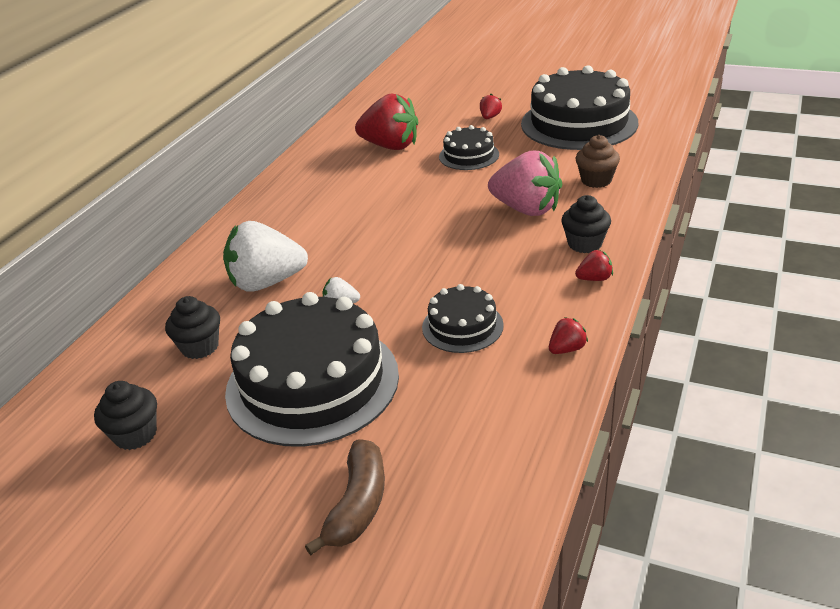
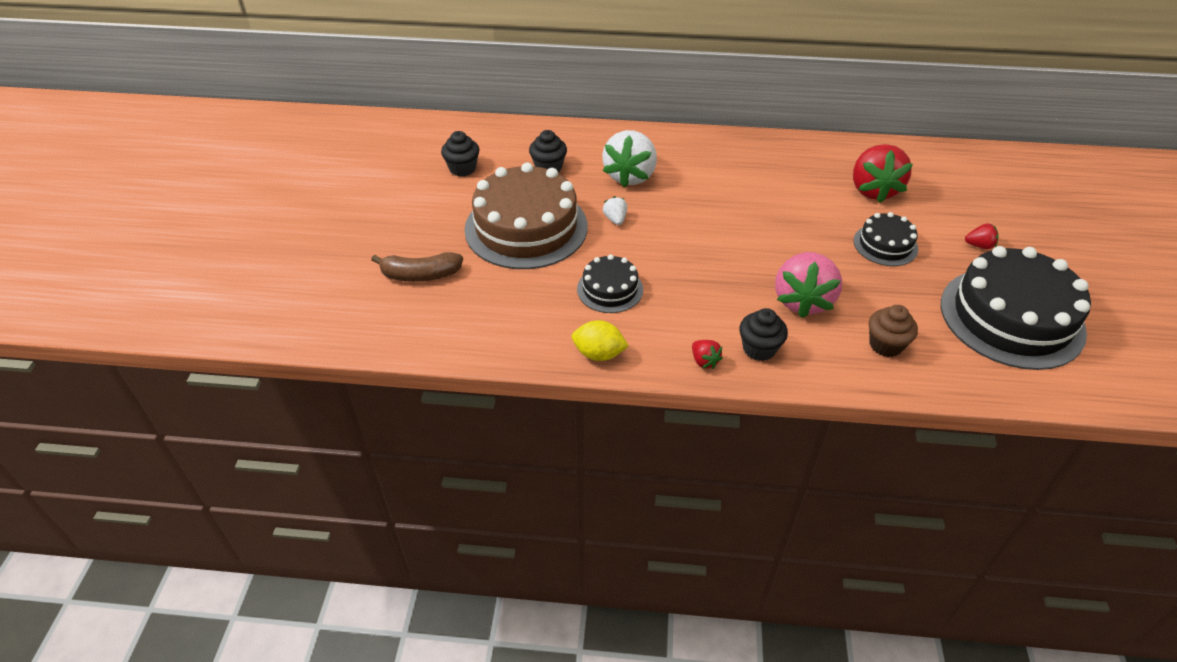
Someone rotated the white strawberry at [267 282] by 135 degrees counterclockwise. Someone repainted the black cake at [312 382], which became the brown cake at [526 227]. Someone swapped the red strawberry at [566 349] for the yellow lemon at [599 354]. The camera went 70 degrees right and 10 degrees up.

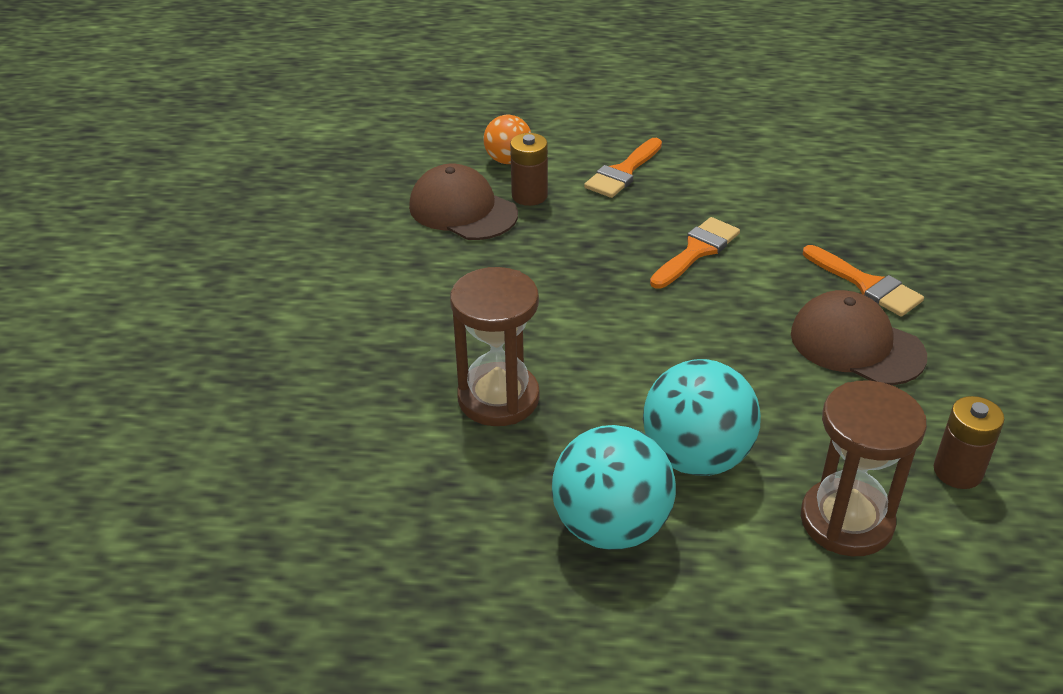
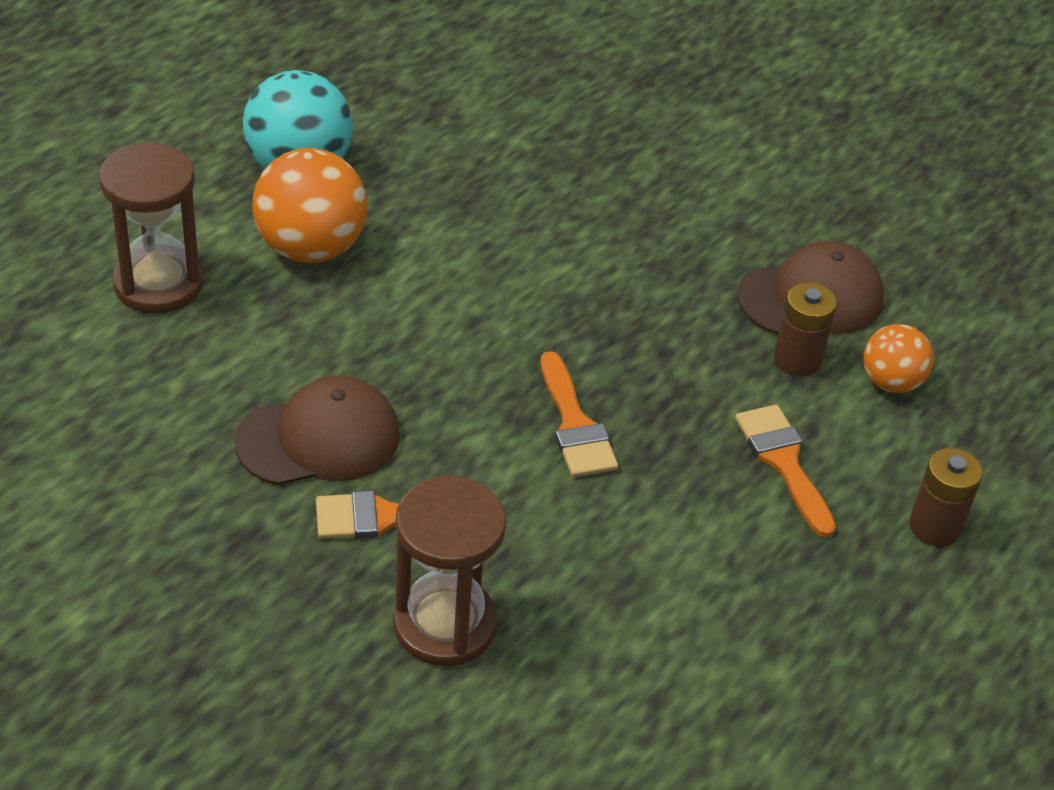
Someone carried the brown hourglass from [498 398] to [445 625]. Someone repainted the turquoise ball at [696 457], which became the orange ball at [311 248]. Someone carried the brown battery from [957 471] to [935 527]. The camera went 120 degrees right and 5 degrees up.

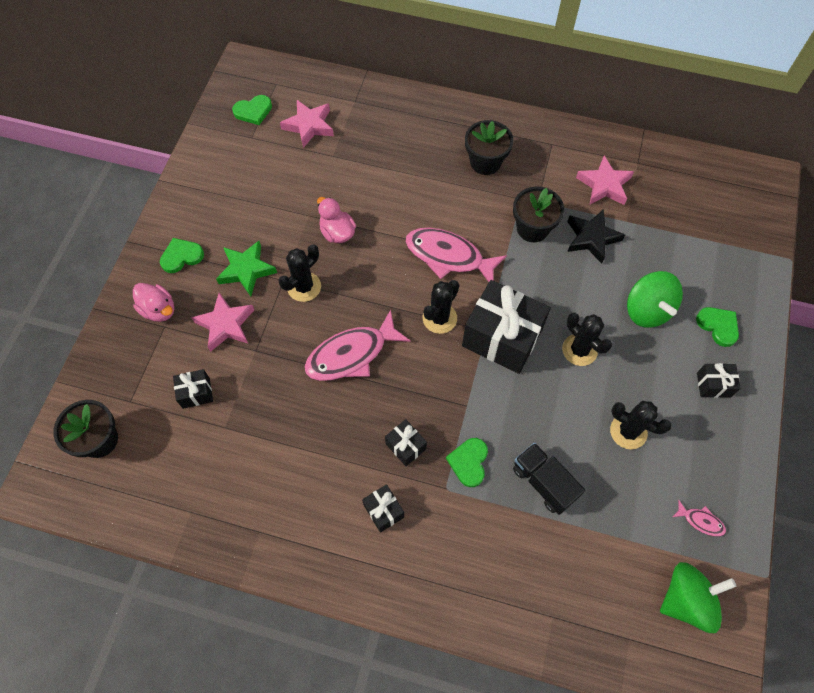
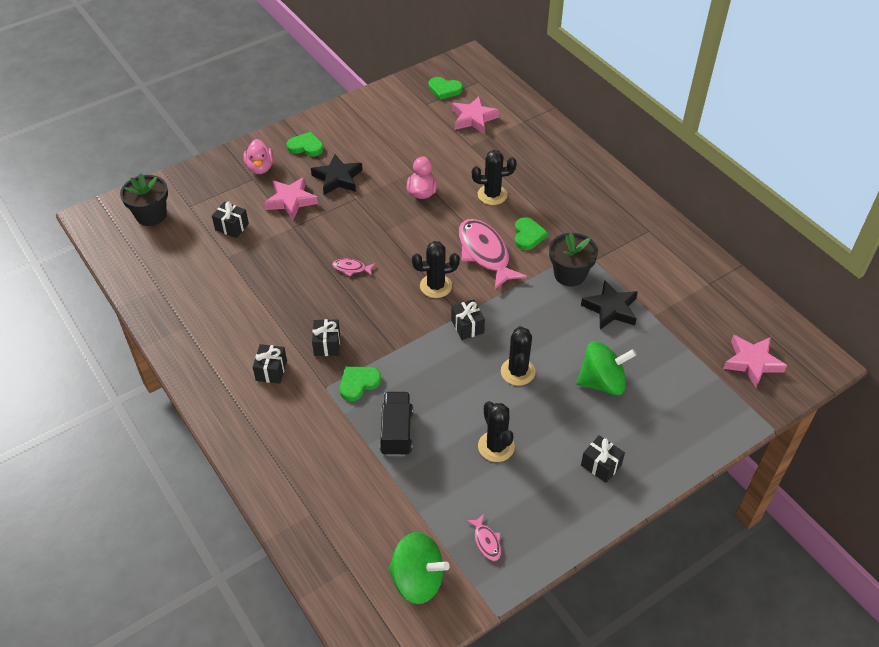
Someone took away the black flower pot at [485 162]. Someone carried the pink star from [604 185] to [752 362]. Someone repainted the green star at [246 270], which became the black star at [337 178]. Someone carried the black cactus from [304 287] to [492 195]. Someone rotated the green spinning top at [647 310] by 120 degrees counterclockwise. Someone scaled the black gift at [502 338] by 0.46. Someone carried the green heart from [718 326] to [528 235]. Someone scaled the pink fish at [351 354] by 0.44. The camera went 40 degrees right and 15 degrees down.

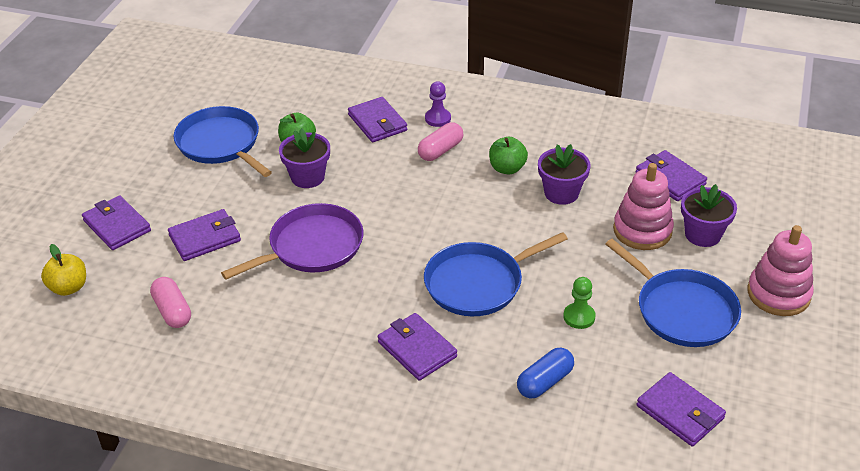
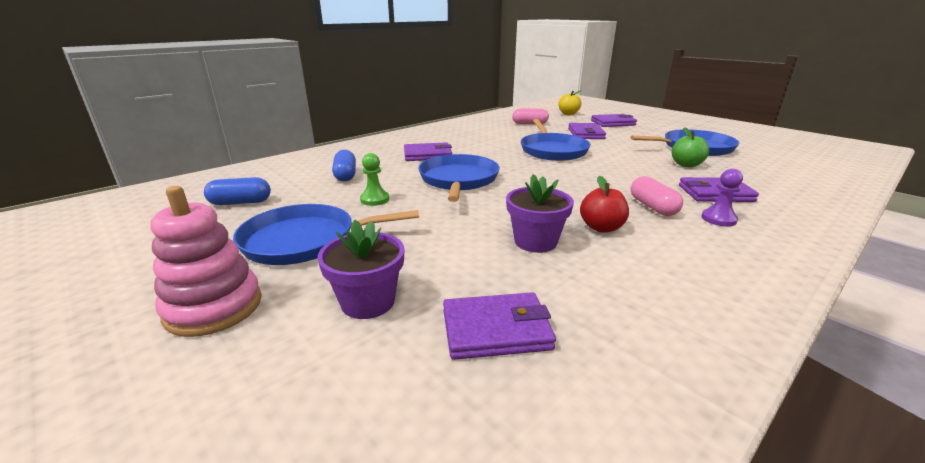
Someone took away the purple flower pot at [307 177]. Someone repainted the green apple at [507 168], which became the red apple at [601 228]. Someone took away the pink stacking toy at [642 230]. Someone repainted the purple pan at [312 247], which became the blue pan at [552 150]. Someone swapped the purple wallet at [680 412] for the blue capsule at [240 202]. The camera went 120 degrees right and 15 degrees down.

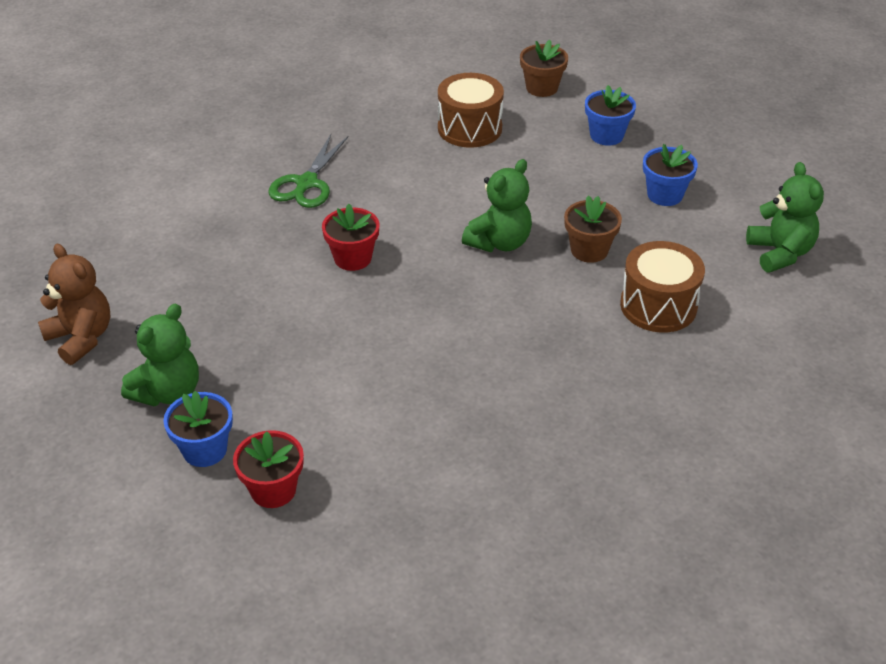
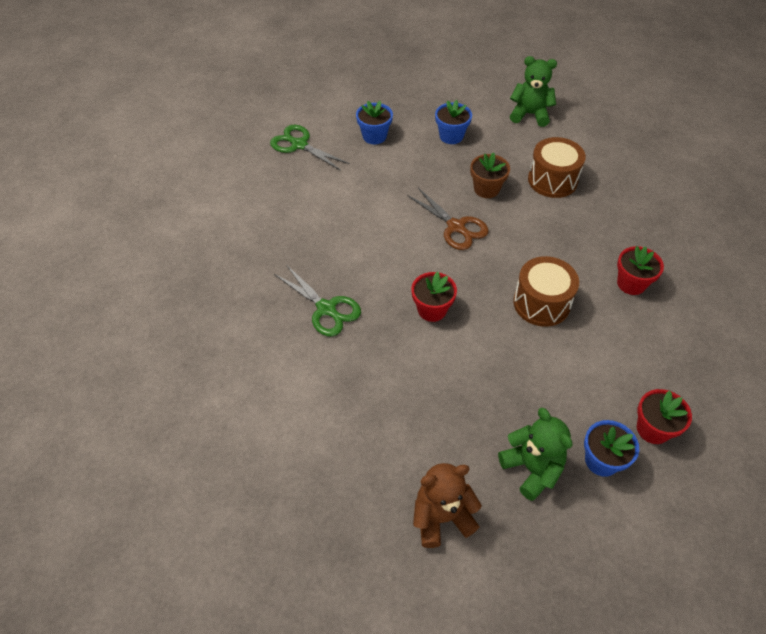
Someone swapped the brown flower pot at [542 88] for the green scissors at [299 144]. Someone carried the brown drum from [469 128] to [541 303]. Someone swapped the green teddy bear at [499 242] for the brown scissors at [456 227]. Someone put down the red flower pot at [631 283]. The camera went 65 degrees left and 10 degrees up.

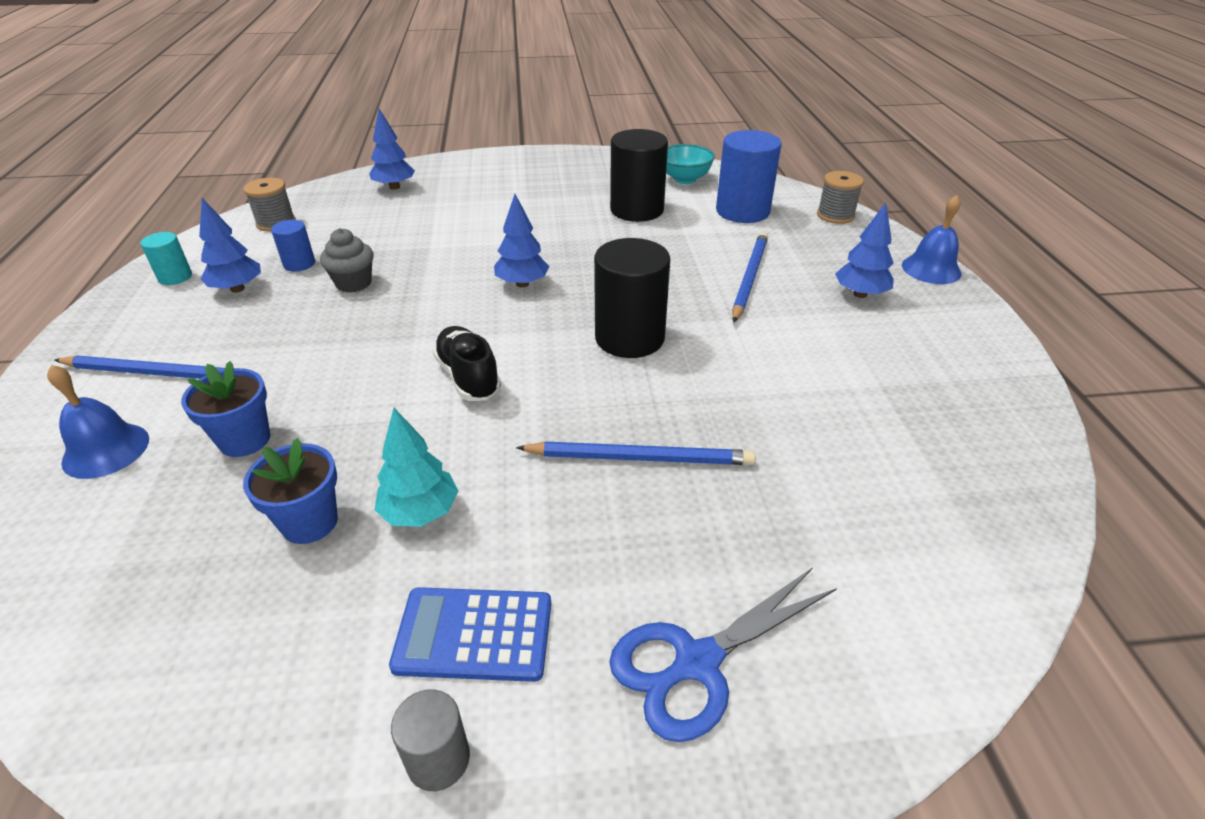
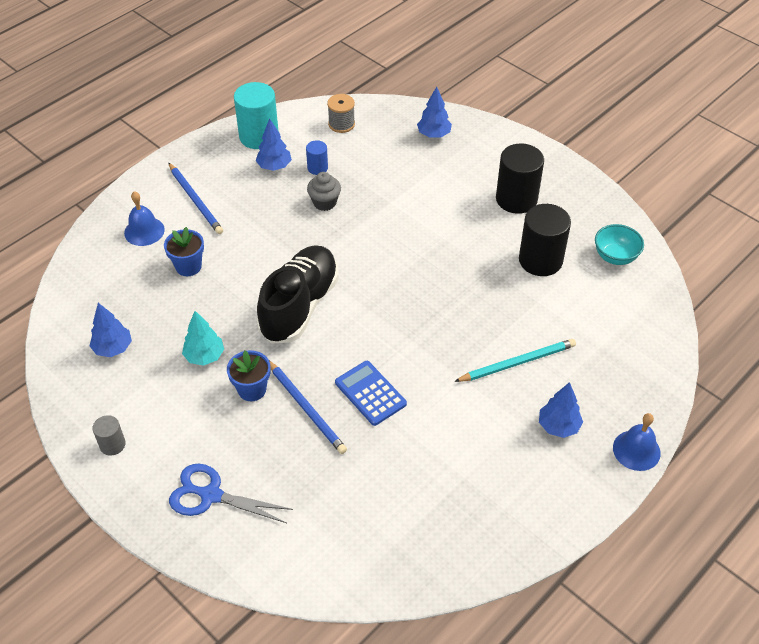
Someone took away the blue cylinder at [742 211]. Someone took away the grey spool at [835 215]. Someone carried the blue tree from [522 284] to [113 348]. Someone scaled the turquoise cylinder at [175 277] by 1.96. Someone repainted the blue pencil at [749 278], which became the turquoise pencil at [517 363]. Someone carried the black cylinder from [629 338] to [516 199]. Someone scaled the black shoe at [468 377] by 1.82. Someone carried the blue flower pot from [309 522] to [252 389]. Someone carried the blue calculator from [474 634] to [370 393]. The camera went 50 degrees right and 10 degrees up.

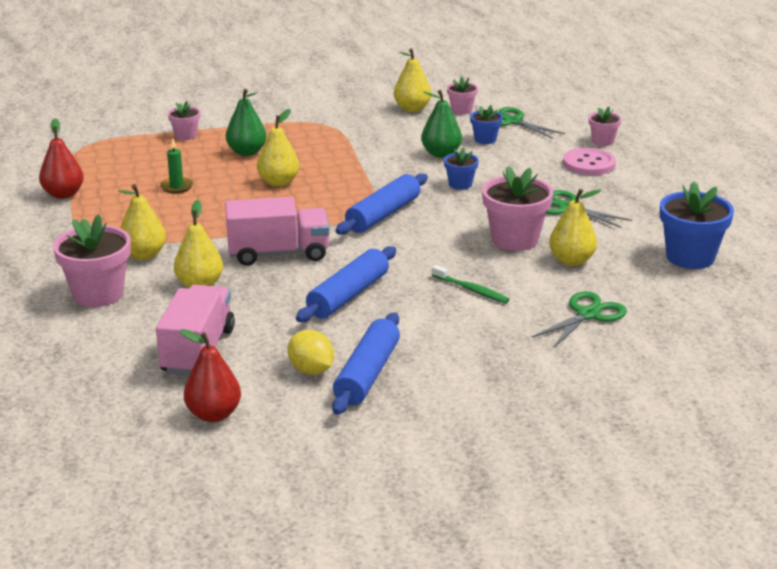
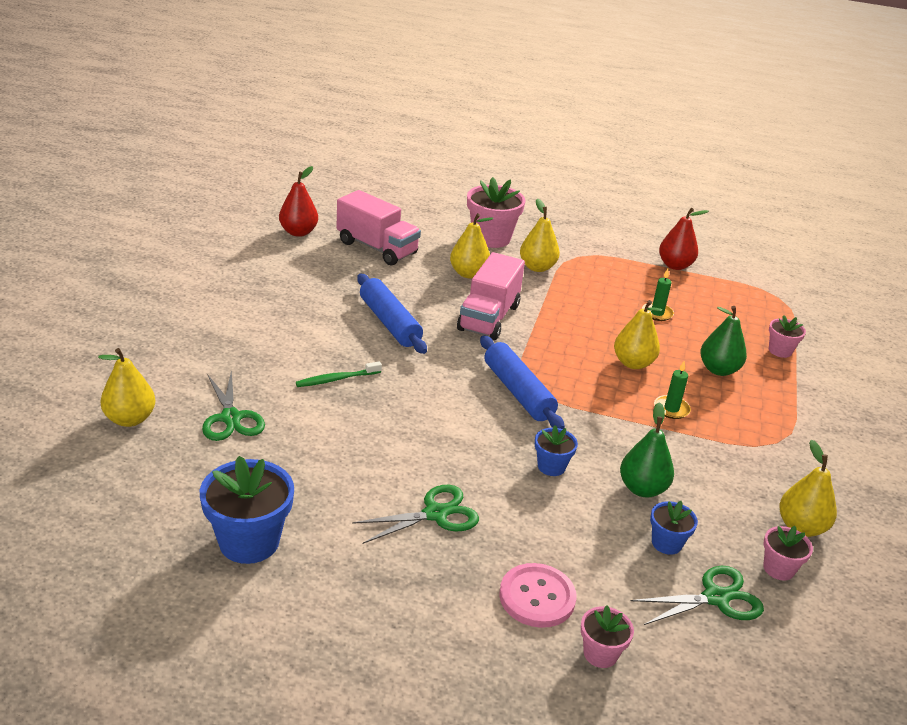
Someone took away the pink flower pot at [515 239]. Someone carried the yellow pear from [571 260] to [130 419]. Someone took away the blue rolling pin at [367 374]. Someone took away the yellow lemon at [311 370]. Someone put down the green candle at [671 409]. The camera went 115 degrees right and 5 degrees up.

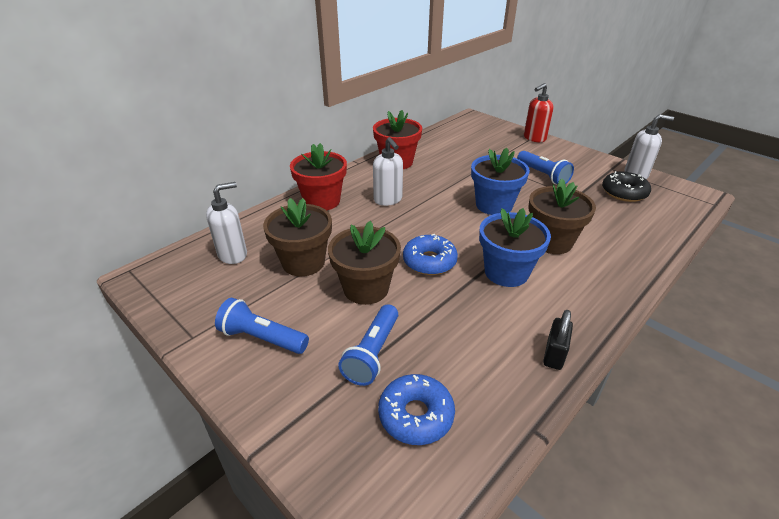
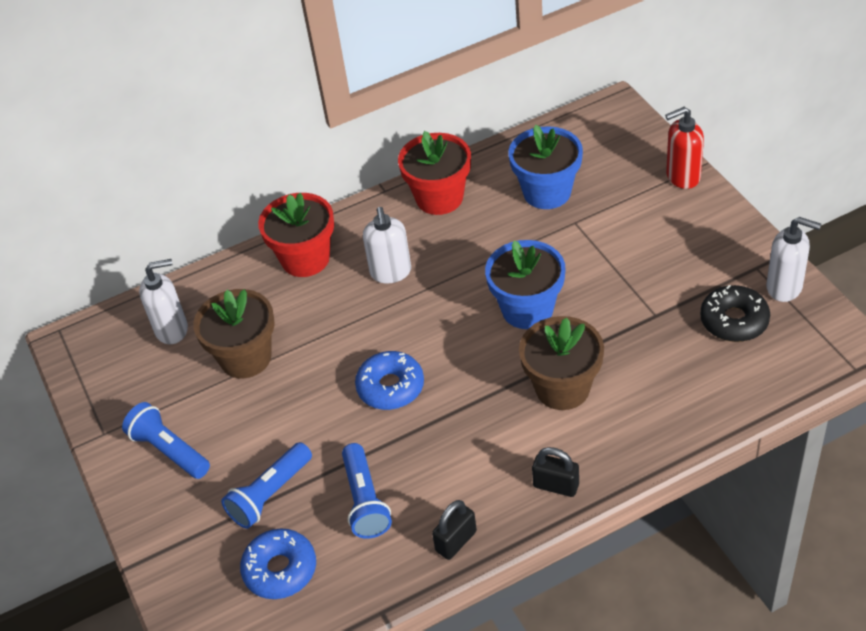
Someone carried the blue flashlight from [543 175] to [365 501]. Someone carried the blue flower pot from [506 272] to [547 192]. Someone took away the brown flower pot at [366 288]. Someone put down the black padlock at [556 485]. The camera went 25 degrees right and 10 degrees up.

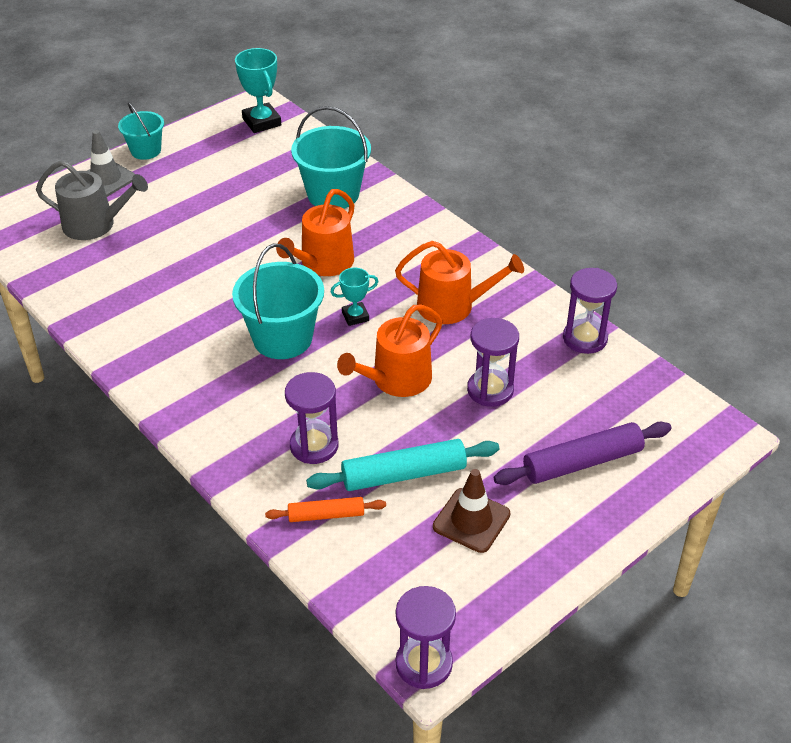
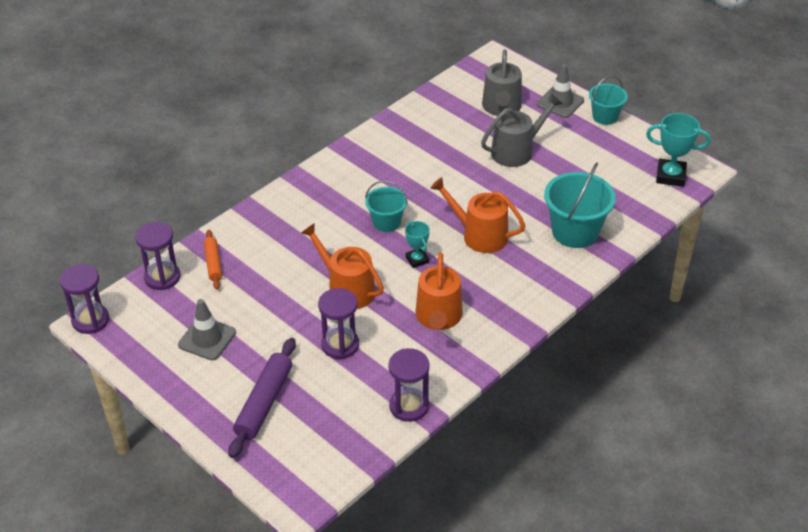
Someone rotated the turquoise trophy at [261 122] by 45 degrees clockwise. Someone scaled the turquoise bucket at [282 338] by 0.60. Someone carried the purple hourglass from [314 446] to [162 277]. Someone rotated the purple rolling pin at [582 462] by 45 degrees clockwise. Someone took away the turquoise rolling pin at [404 474]. Someone repainted the brown traffic cone at [471 520], which became the grey traffic cone at [207 339]. Someone put down the grey watering can at [516 151]. The camera went 85 degrees right and 0 degrees up.

